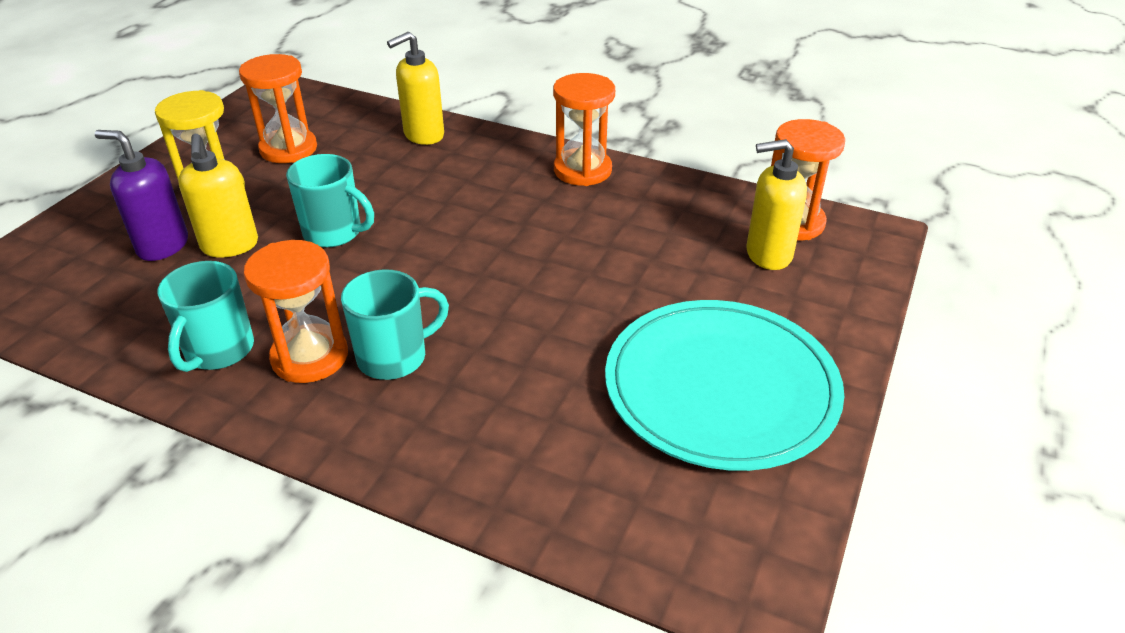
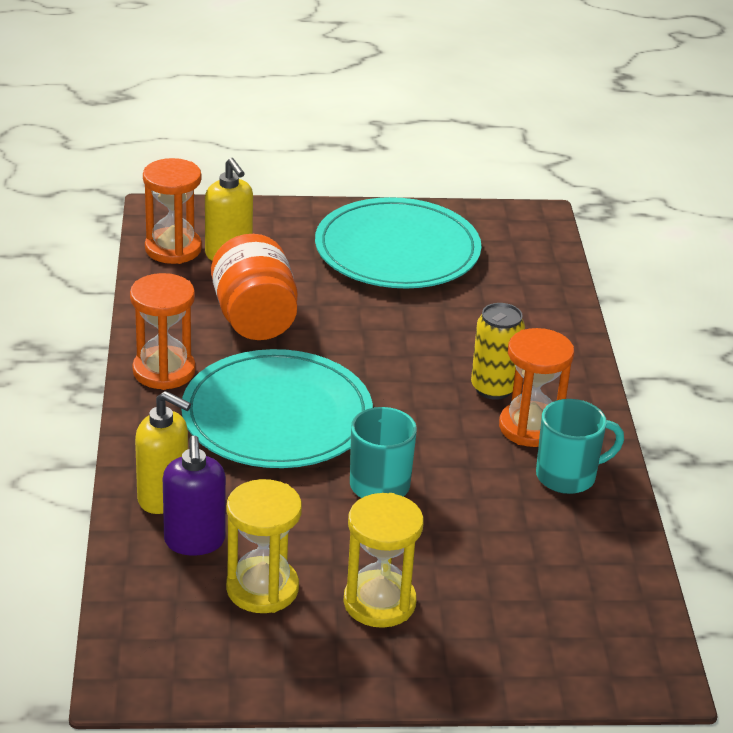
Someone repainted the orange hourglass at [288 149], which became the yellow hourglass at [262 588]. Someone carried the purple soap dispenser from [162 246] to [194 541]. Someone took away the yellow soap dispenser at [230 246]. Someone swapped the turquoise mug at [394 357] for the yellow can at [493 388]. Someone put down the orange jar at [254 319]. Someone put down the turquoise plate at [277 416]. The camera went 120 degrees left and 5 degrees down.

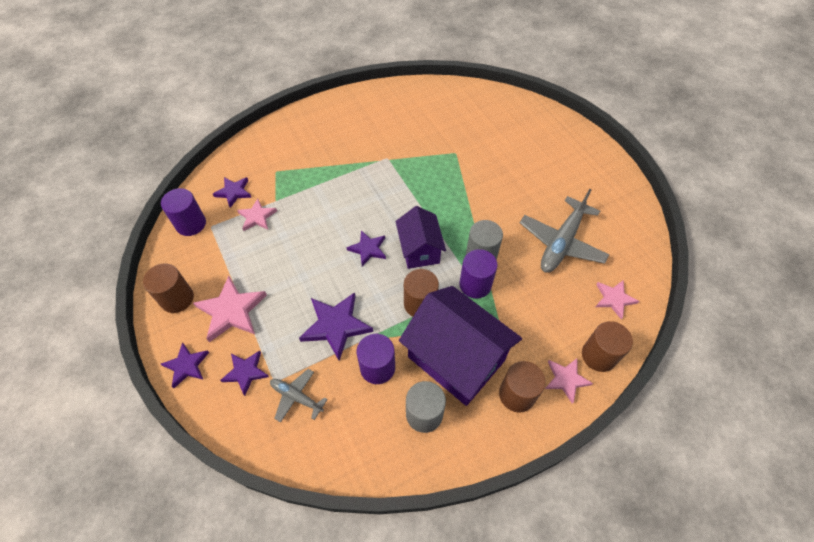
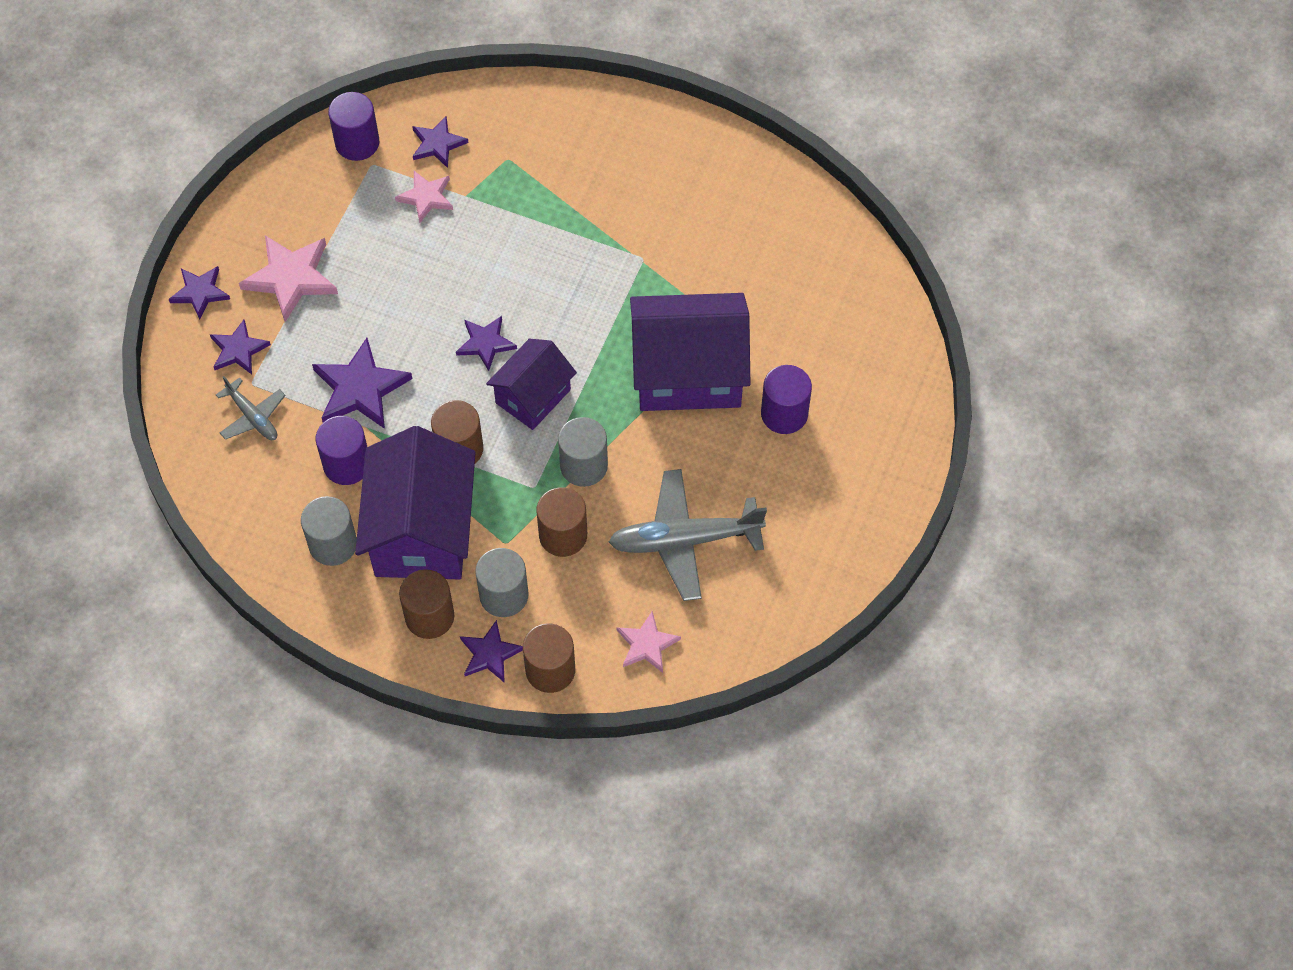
Someone carried the purple cylinder from [475 284] to [784 414]. Someone carried the brown cylinder from [177 298] to [563 535]. Someone repainted the pink star at [566 379], which became the purple star at [490 654]. Someone rotated the grey plane at [297 397] by 150 degrees clockwise. Someone put down the purple house at [688 373]. Someone put down the grey cylinder at [504 595]. The camera went 50 degrees right and 5 degrees up.

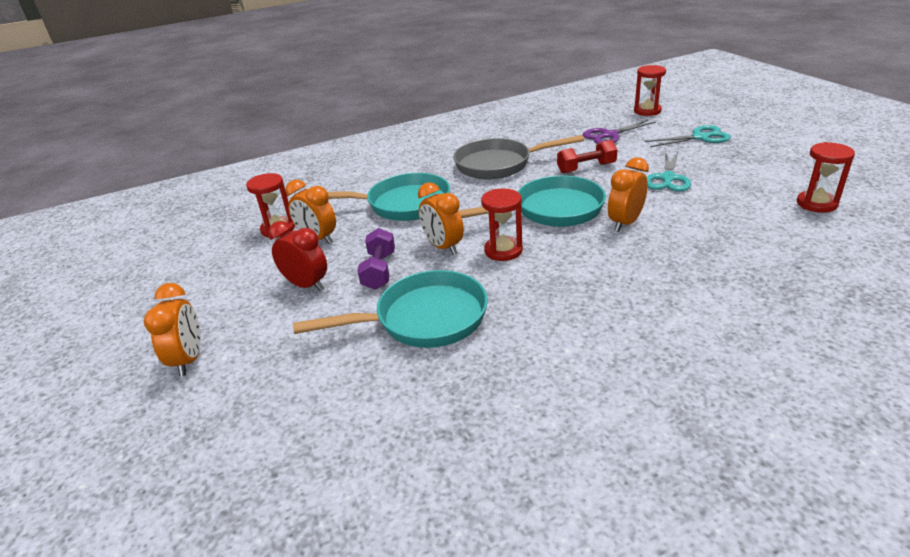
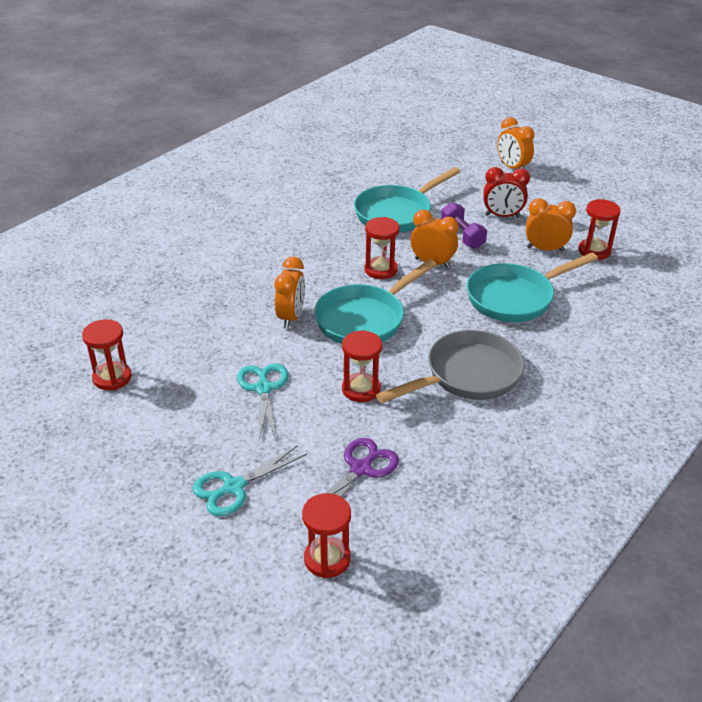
Someone swapped the red dumbbell at [586 168] for the red hourglass at [361 389]. The camera went 150 degrees right and 5 degrees up.

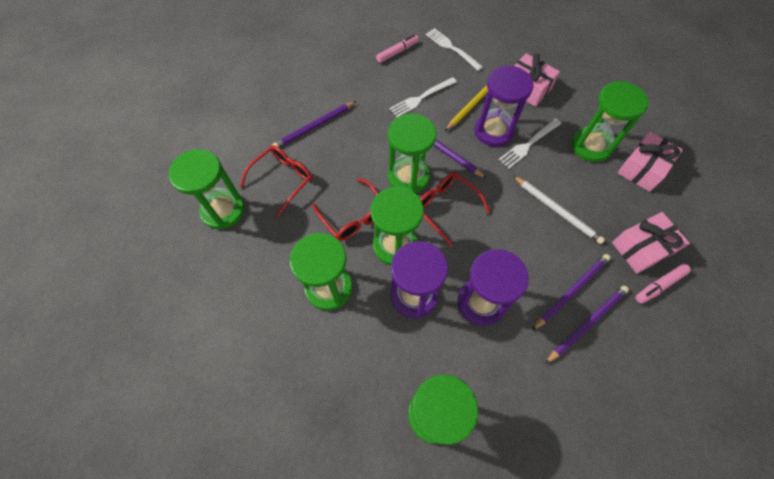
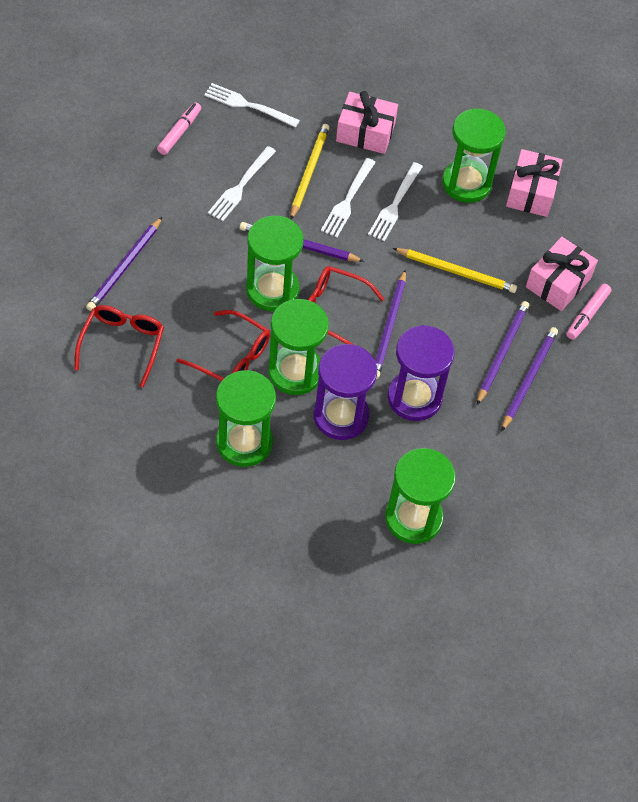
Someone swapped the purple hourglass at [493 131] for the white fork at [348 201]. Someone took away the green hourglass at [223 210]. Someone repainted the white pencil at [557 210], which became the yellow pencil at [456 272]. Someone put down the purple pencil at [389 327]. The camera went 30 degrees left and 5 degrees down.

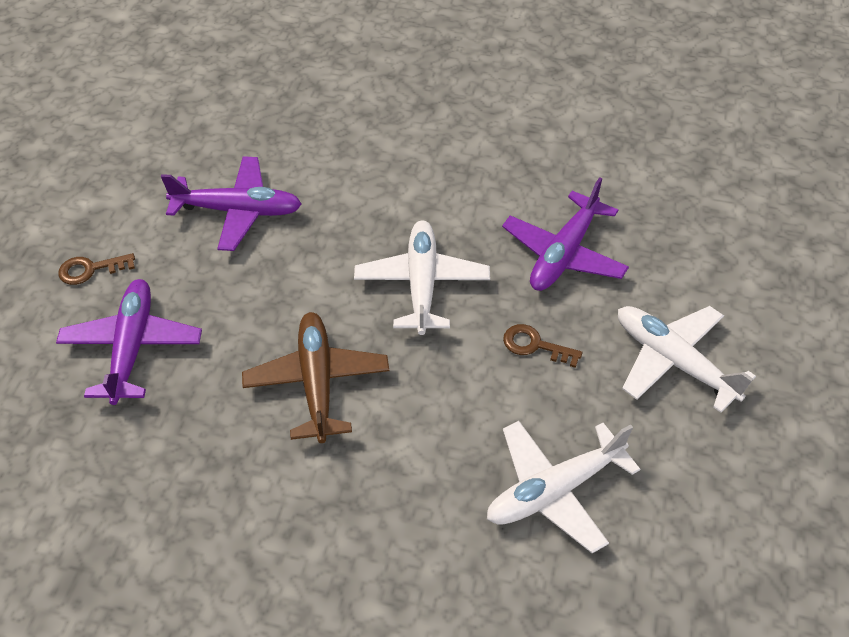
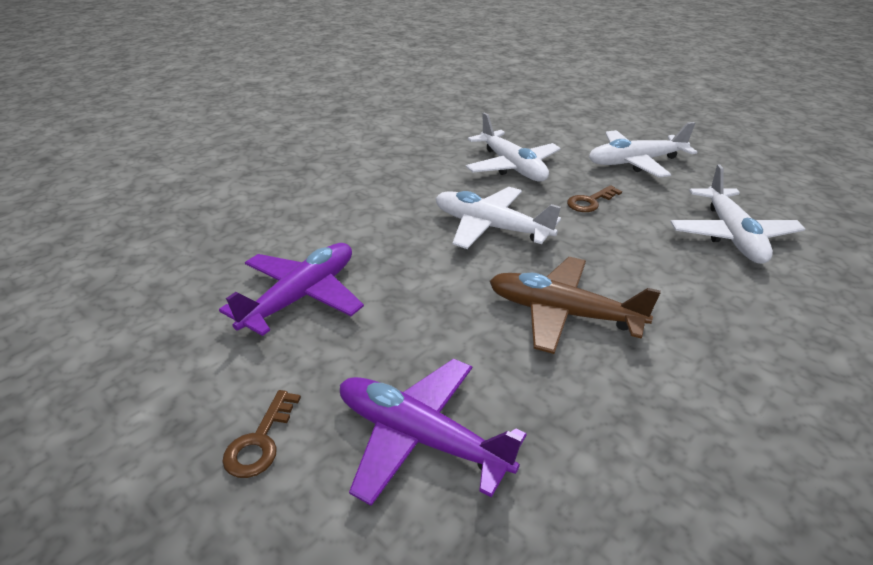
Someone repainted the purple plane at [563 254], which became the white plane at [512 167]. The camera went 60 degrees left and 15 degrees down.

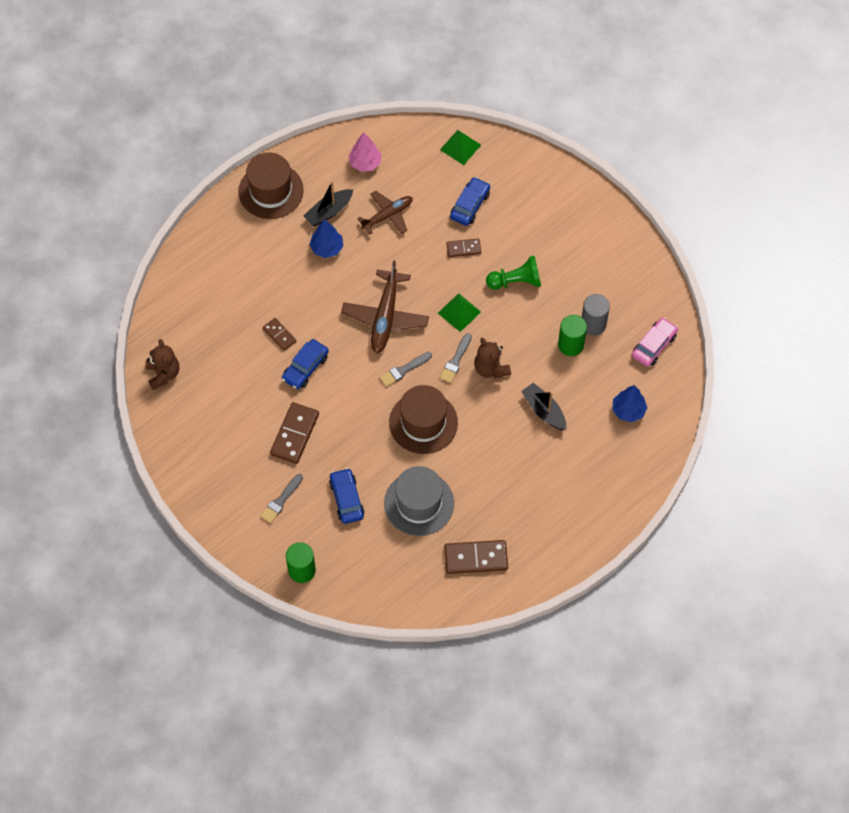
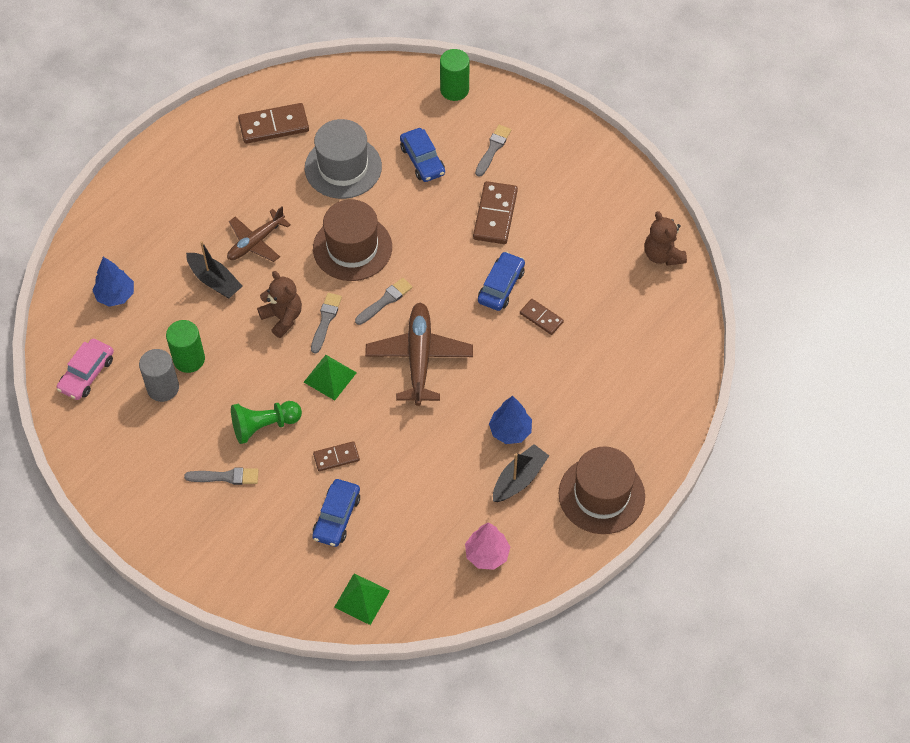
Someone carried the brown plane from [388 215] to [255 242]. Someone put down the grey brush at [226 477]. The camera went 170 degrees right and 5 degrees down.

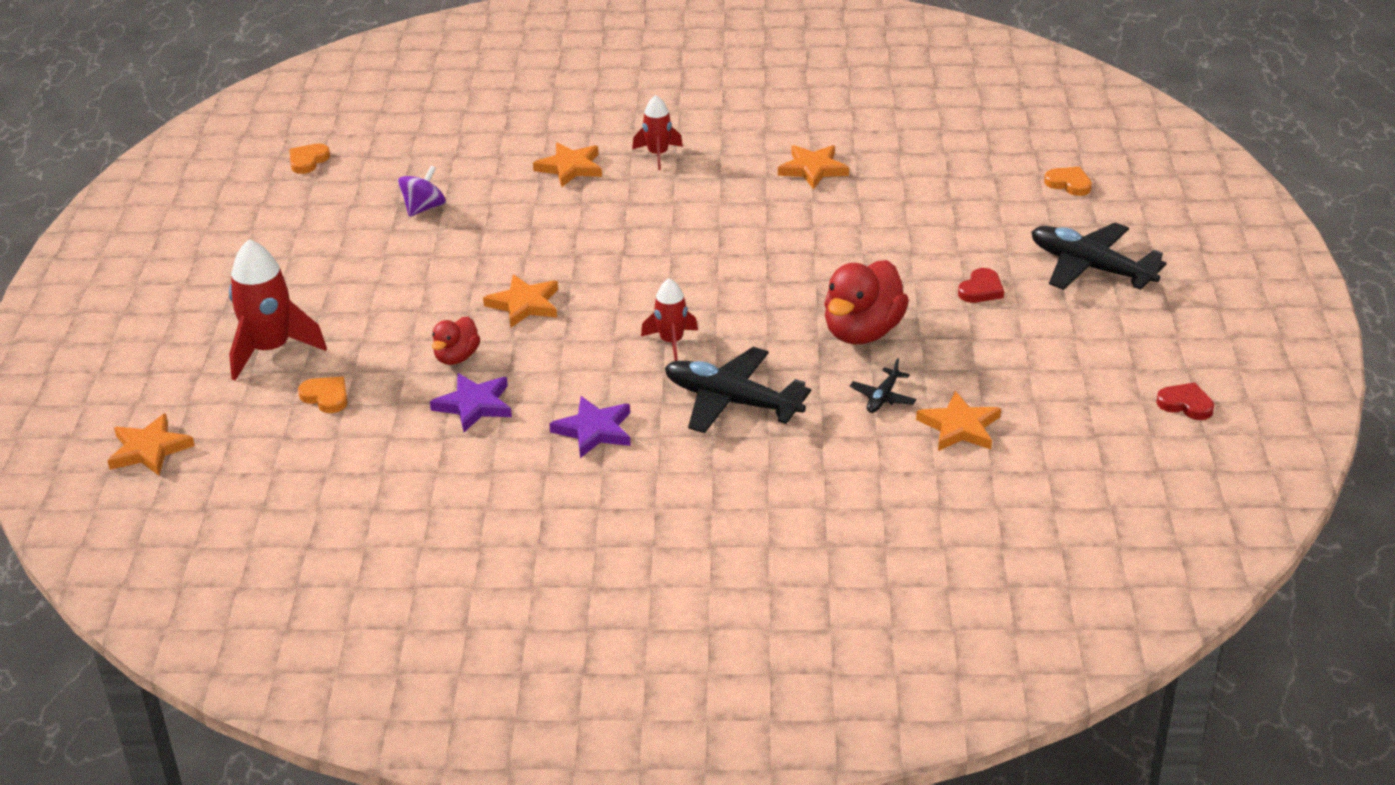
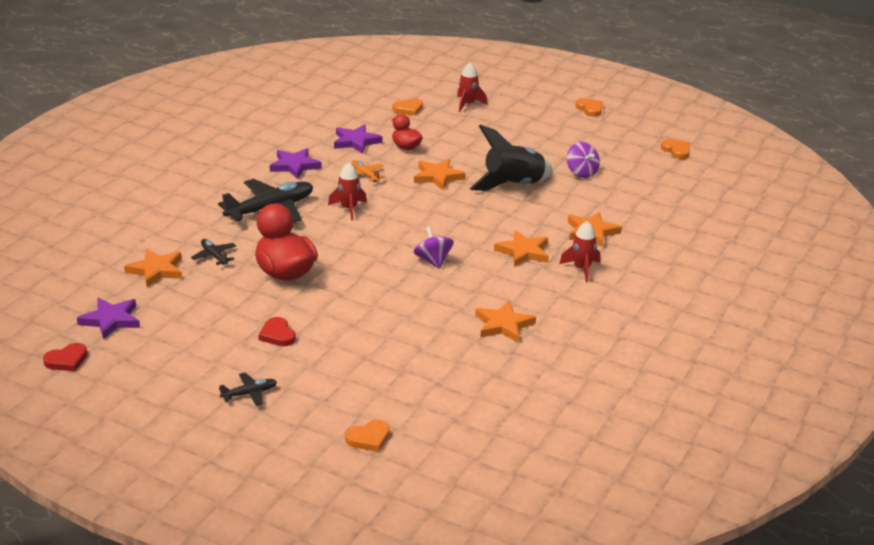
Someone scaled the black plane at [1090 268] by 0.48. Someone scaled the red rocket at [270 350] by 0.59. Someone carried the orange star from [149 449] to [523 252]. Someone put down the orange heart at [590 109]. Someone put down the black rocket at [513 185]. Someone put down the orange plane at [365 175]. Someone put down the purple spinning top at [433 261]. Someone put down the purple star at [111 320]. The camera went 115 degrees right and 5 degrees down.

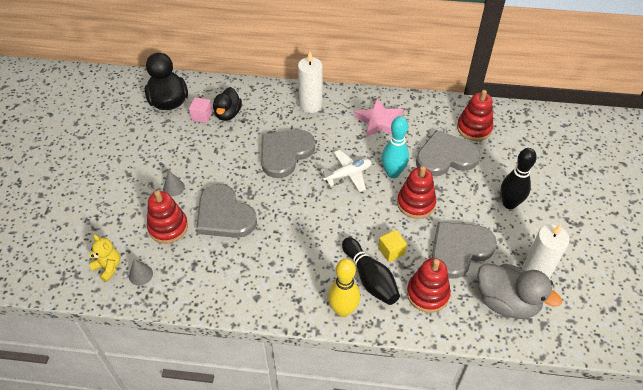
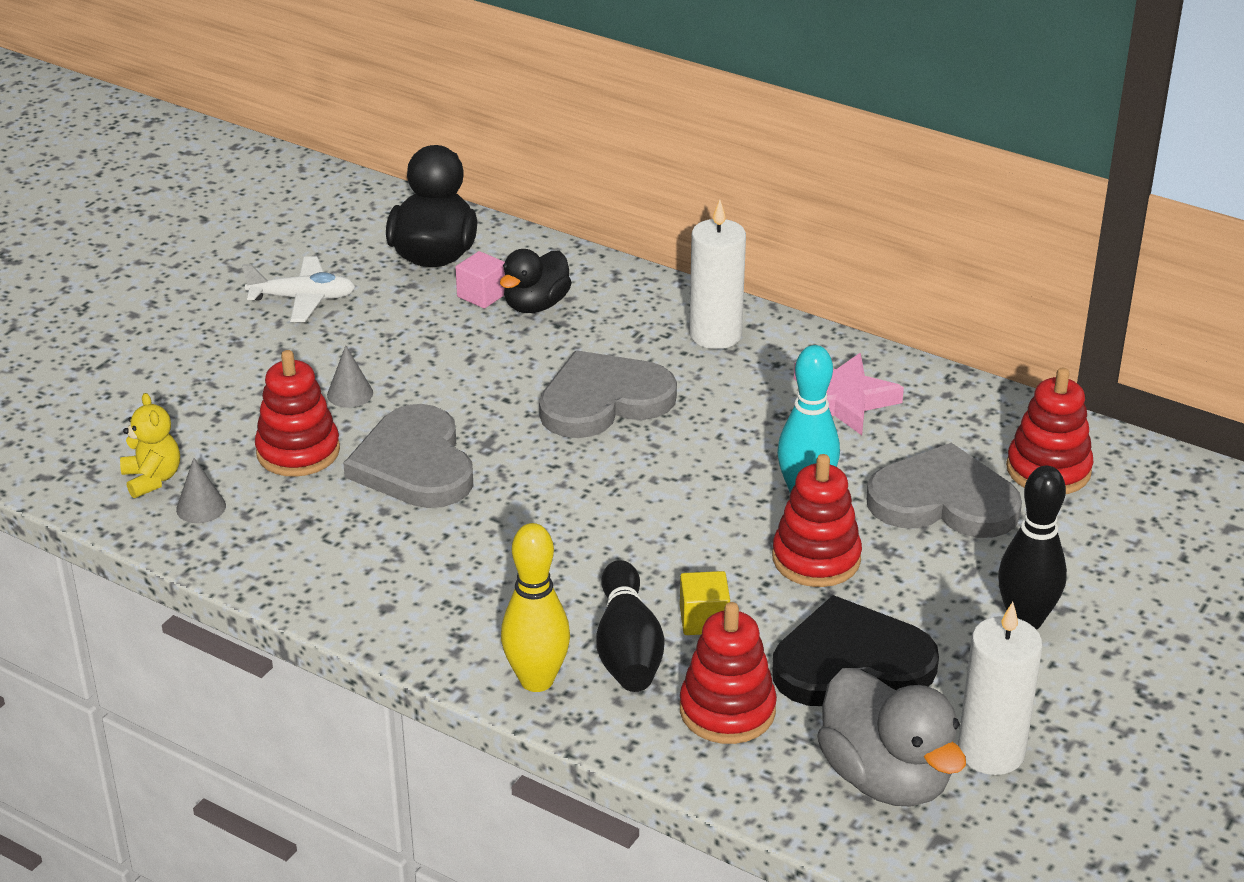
Someone carried the white plane from [348 174] to [303 299]. Someone repainted the grey heart at [459 249], which became the black heart at [851 662]. The camera went 25 degrees right and 15 degrees down.

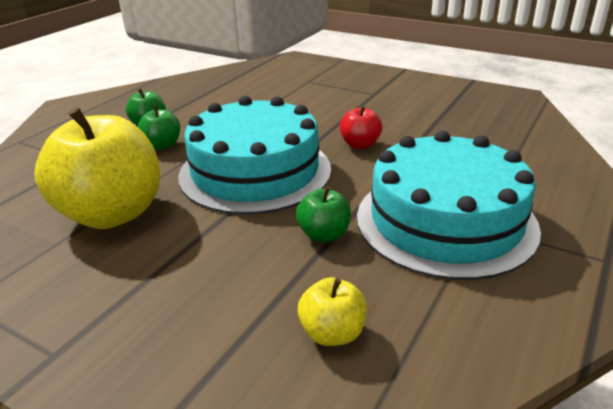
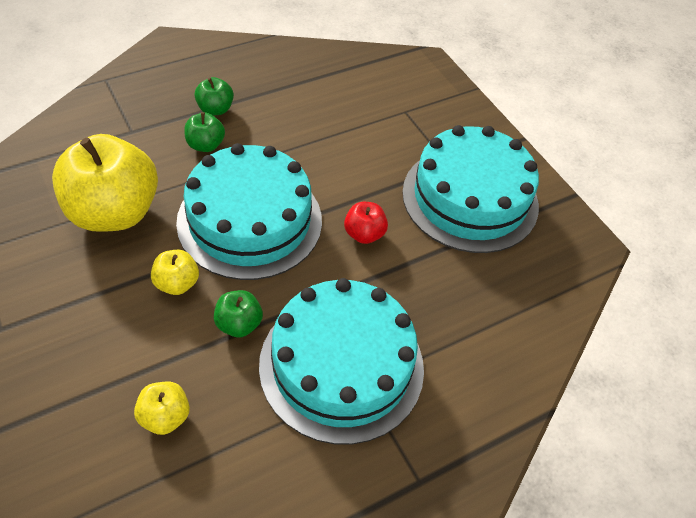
Someone put down the turquoise cake at [470 198]. Someone put down the yellow apple at [177 283]. The camera went 25 degrees right and 20 degrees up.

